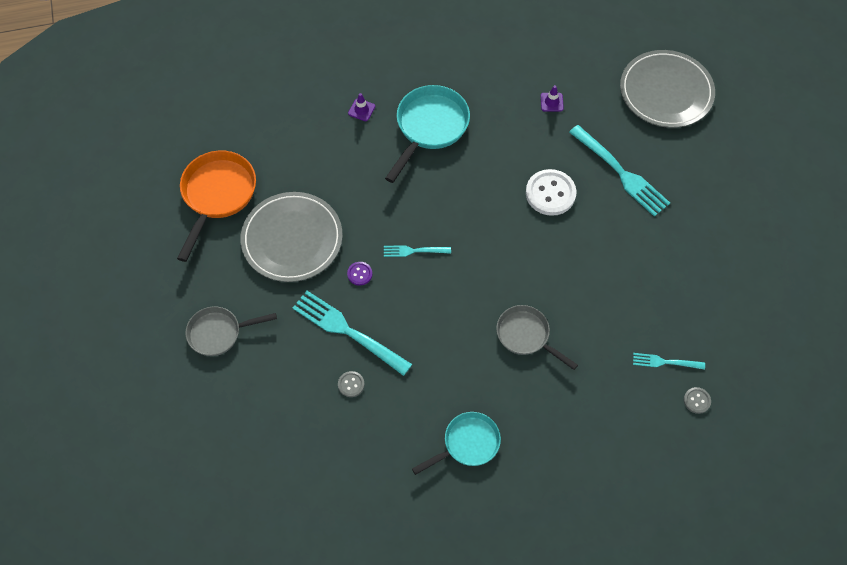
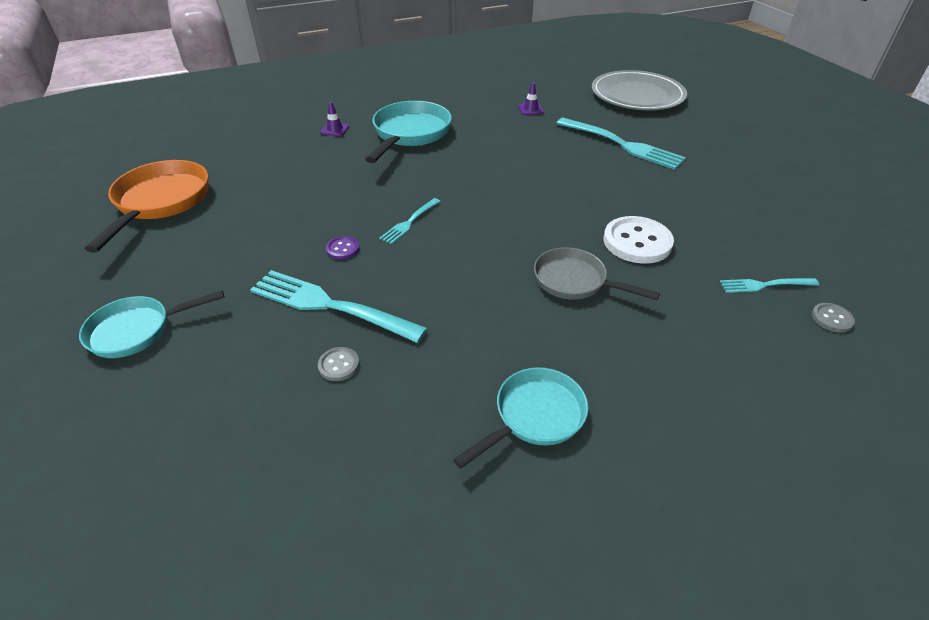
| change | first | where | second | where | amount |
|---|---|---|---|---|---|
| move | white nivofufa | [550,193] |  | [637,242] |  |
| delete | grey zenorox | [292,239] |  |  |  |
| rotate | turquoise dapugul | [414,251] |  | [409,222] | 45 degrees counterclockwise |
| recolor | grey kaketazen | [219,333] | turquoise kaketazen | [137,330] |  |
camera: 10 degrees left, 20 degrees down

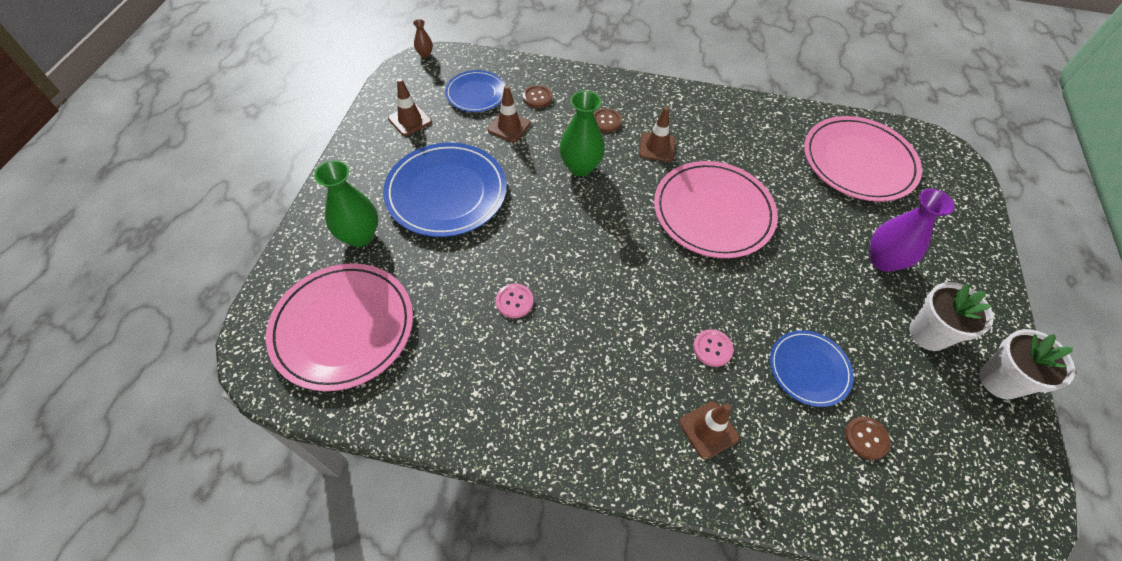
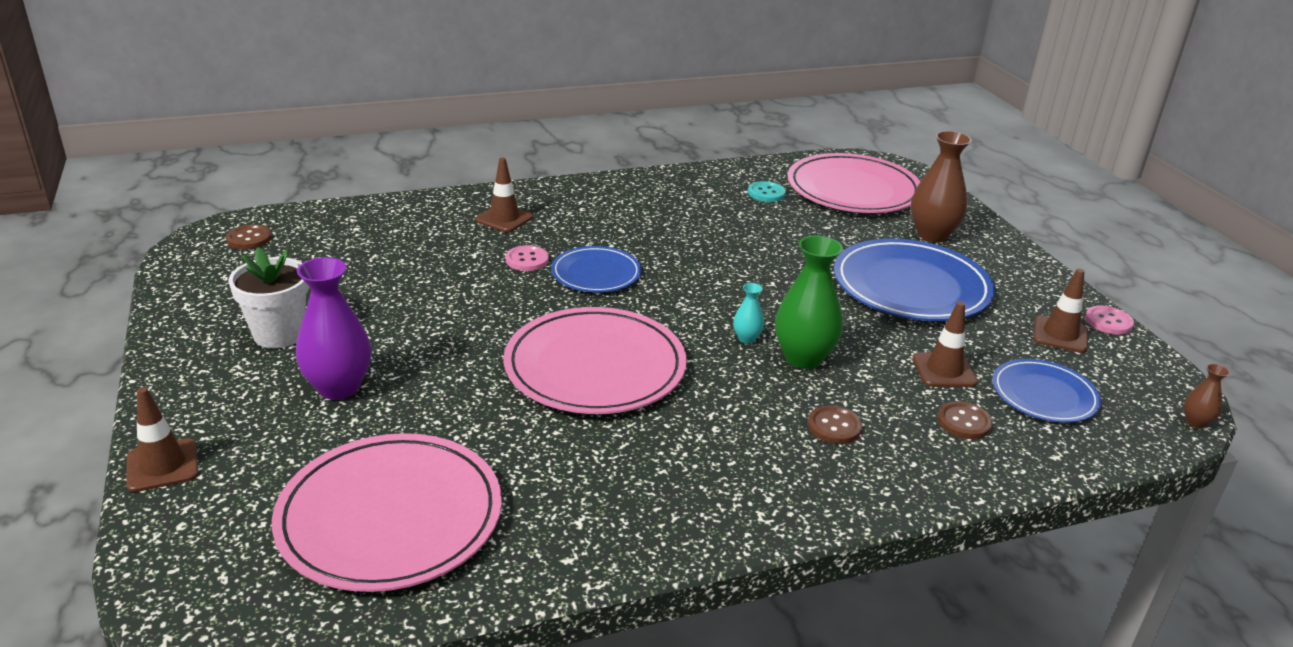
| change | first | where | second | where | amount |
|---|---|---|---|---|---|
| move | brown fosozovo | [657,147] |  | [162,465] |  |
| recolor | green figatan | [360,236] | brown figatan | [932,234] |  |
| move | pink nivofufa | [514,301] |  | [1108,322] |  |
| delete | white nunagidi | [1000,380] |  |  |  |
| move | blue zenorox | [809,369] |  | [596,273] |  |
| move | brown nivofufa | [866,438] |  | [249,238] |  |
| insert |  |  | turquoise nivofufa | [766,193] |  |
| insert |  |  | turquoise figatan | [746,338] |  |
camera: 150 degrees right, 25 degrees down

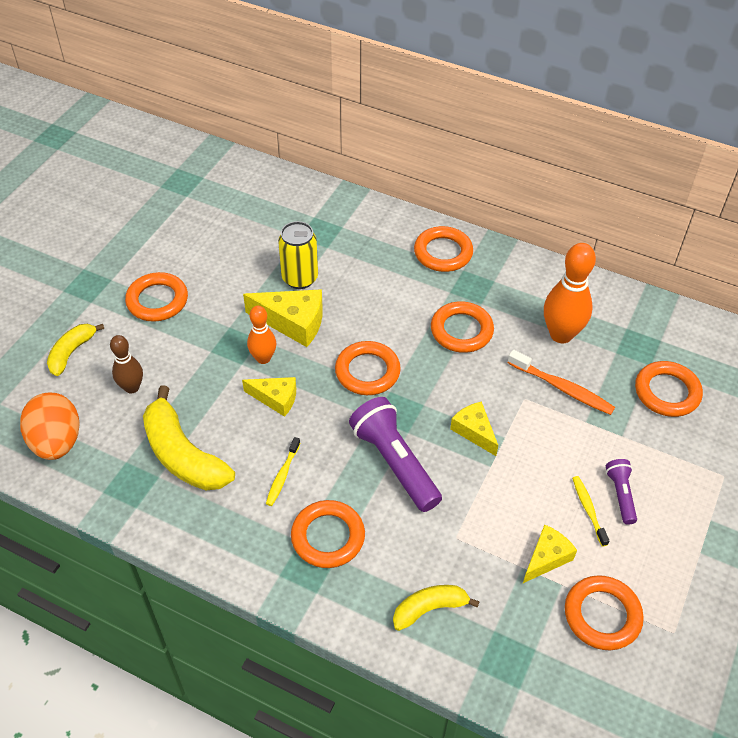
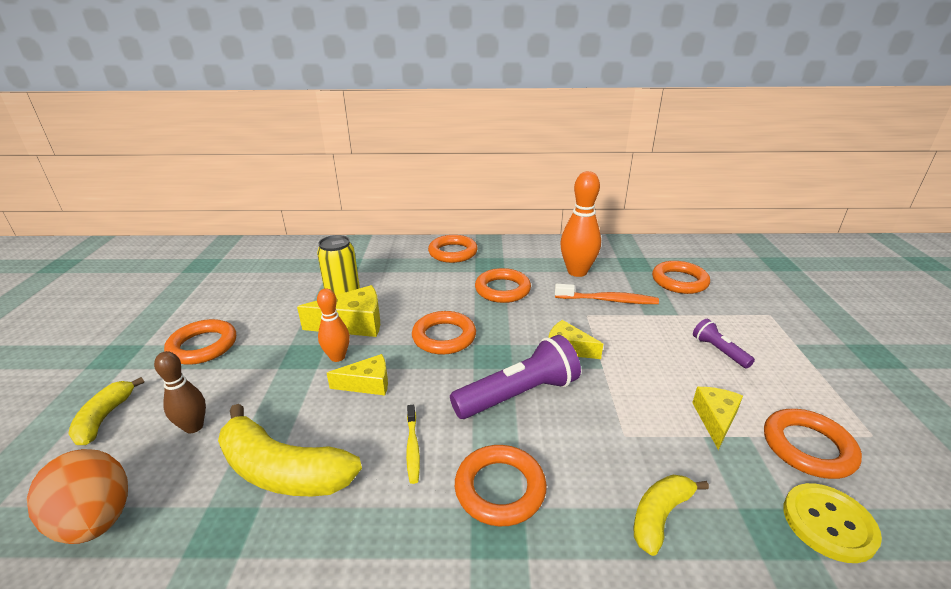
| change | first | where | second | where | amount |
|---|---|---|---|---|---|
| rotate | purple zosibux | [395,462] |  | [518,395] | 120 degrees clockwise |
| delete | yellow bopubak | [588,509] |  |  |  |
| insert |  |  | yellow nivofufa | [828,523] |  |
camera: 25 degrees left, 20 degrees down

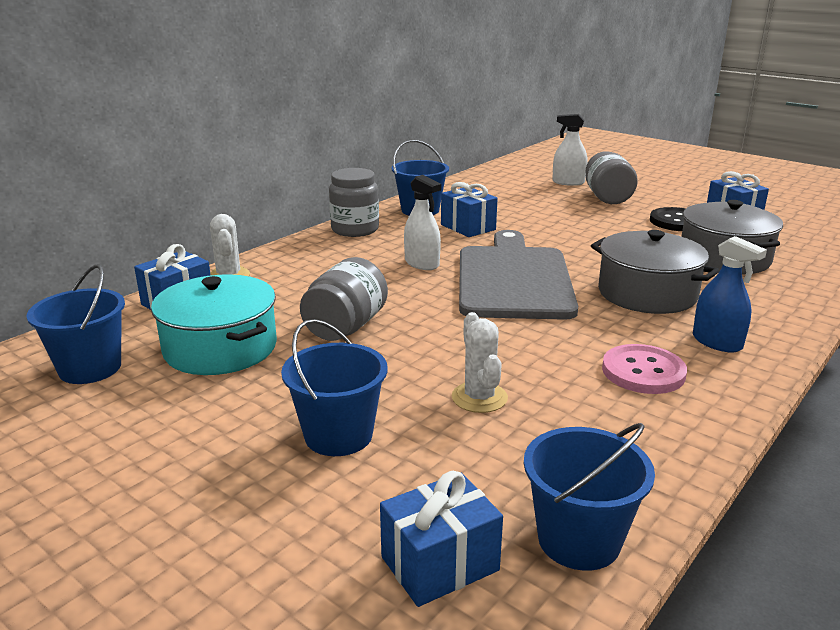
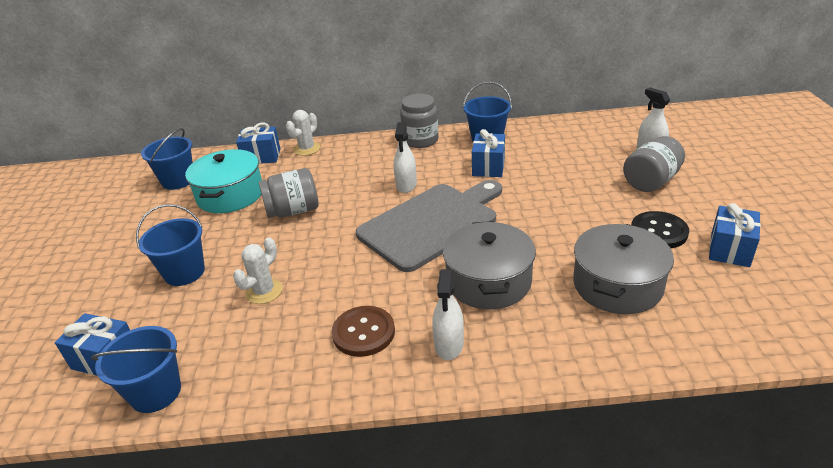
| change | first | where | second | where | amount |
|---|---|---|---|---|---|
| recolor | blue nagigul | [717,342] | white nagigul | [449,344] |  |
| recolor | pink nivofufa | [643,372] | brown nivofufa | [363,332] |  |
camera: 50 degrees right, 10 degrees up

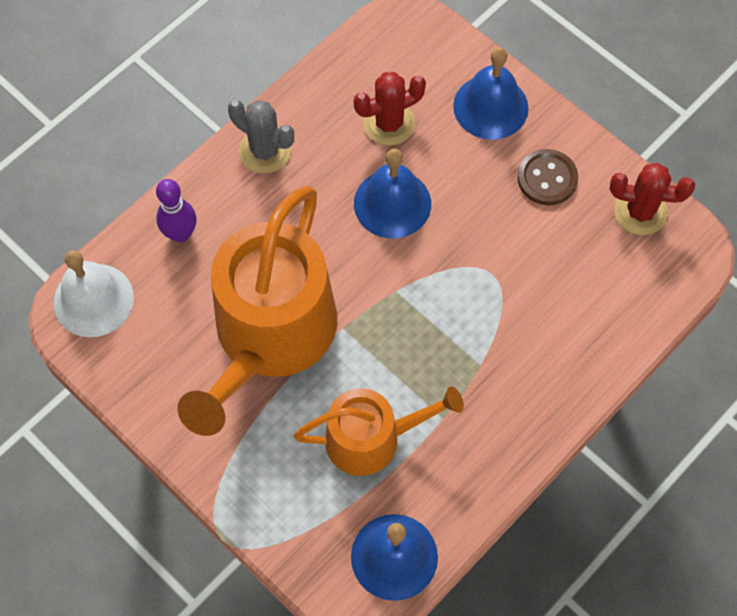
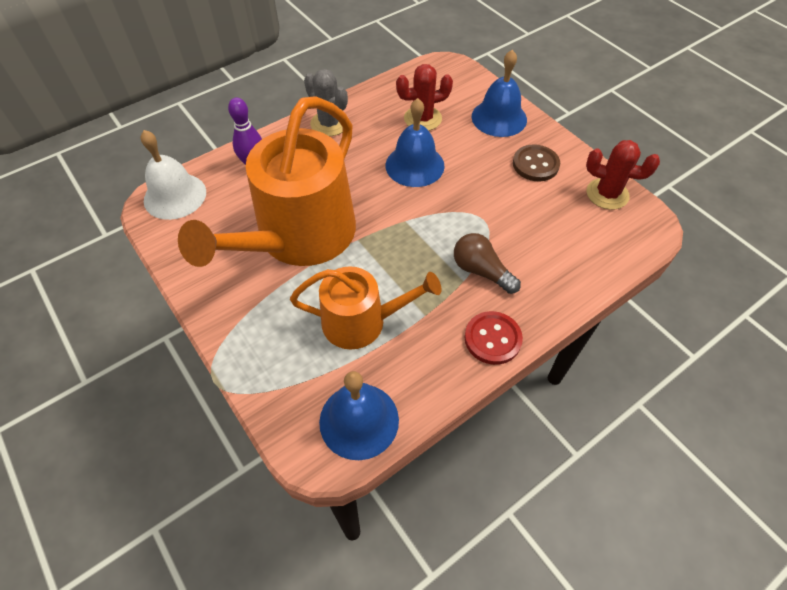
| change | first | where | second | where | amount |
|---|---|---|---|---|---|
| insert |  |  | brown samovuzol | [481,271] |  |
| insert |  |  | red nivofufa | [492,339] |  |
camera: 10 degrees right, 10 degrees down

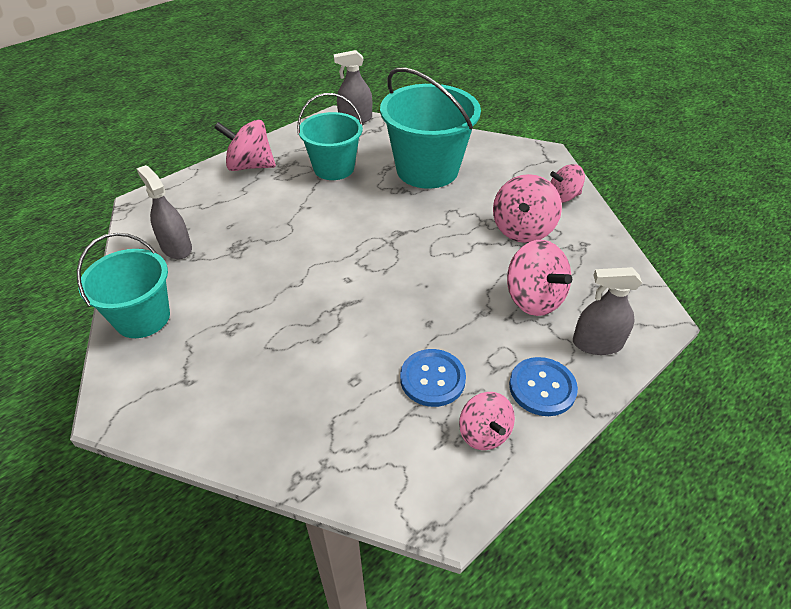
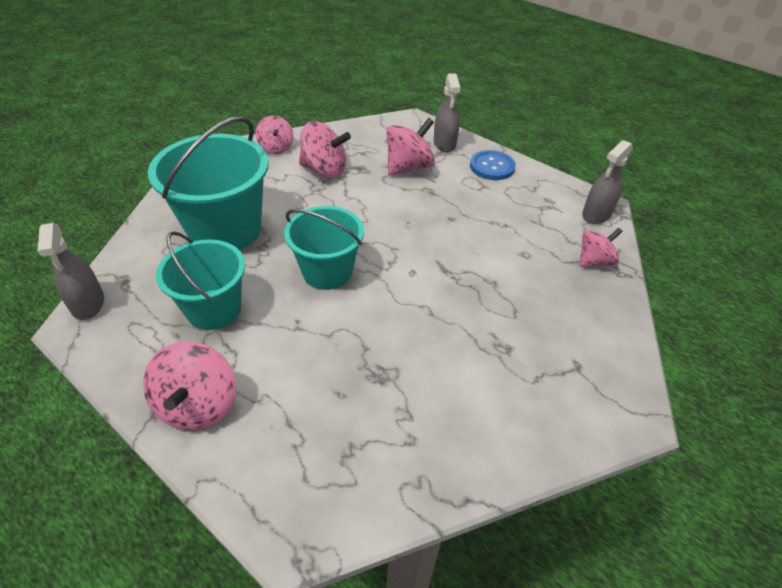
| change | first | where | second | where | amount |
|---|---|---|---|---|---|
| move | grey nagigul | [176,247] |  | [596,214] |  |
| move | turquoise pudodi | [142,318] |  | [327,271] |  |
| delete | blue nivofufa | [432,379] |  |  |  |
| move | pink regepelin | [484,433] |  | [594,261] |  |
camera: 100 degrees left, 0 degrees up

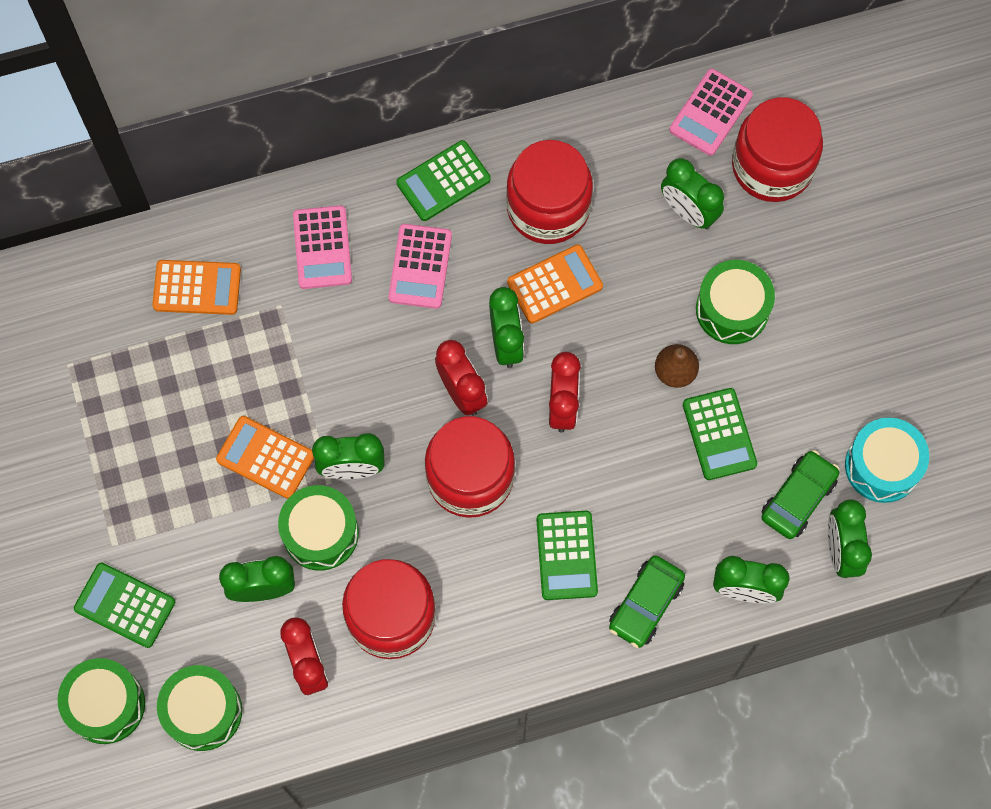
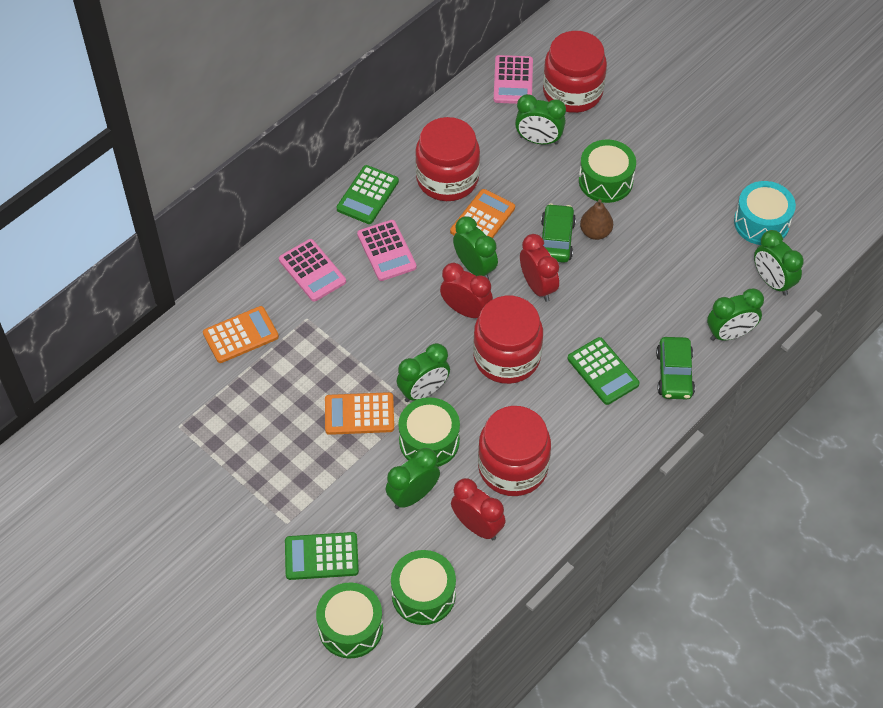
| change | first | where | second | where | amount |
|---|---|---|---|---|---|
| delete | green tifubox | [719,434] |  |  |  |
| move | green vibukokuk | [798,498] |  | [556,239] |  |
camera: 30 degrees left, 15 degrees down

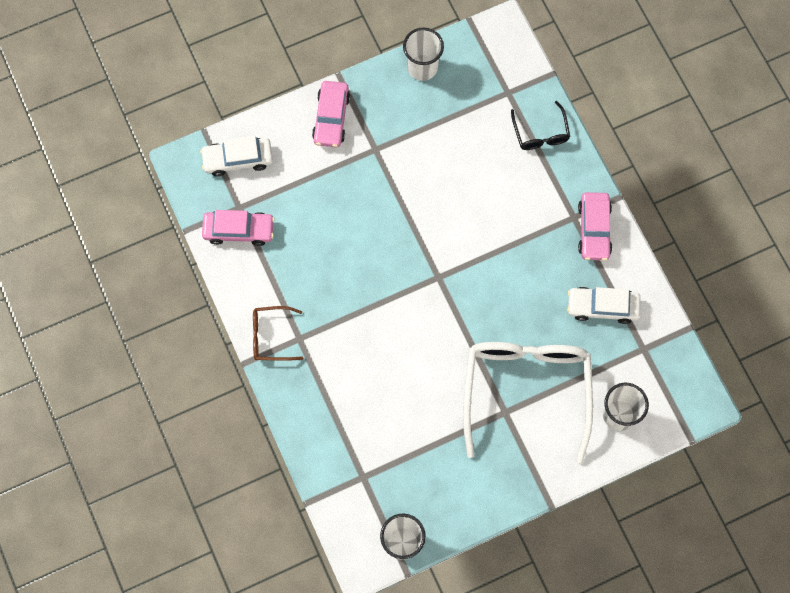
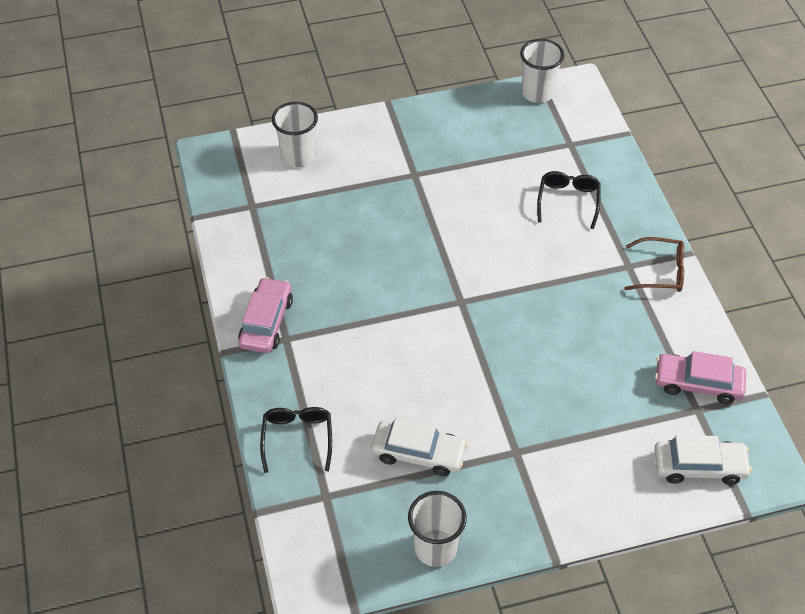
| change | first | where | second | where | amount |
|---|---|---|---|---|---|
| delete | pink vibukokuk | [331,118] |  |  |  |
| move | white vibukokuk | [602,307] |  | [418,453] |  |
| delete | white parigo | [526,389] |  |  |  |
| insert |  |  | black parigo | [568,200] |  |
camera: 170 degrees left, 20 degrees down

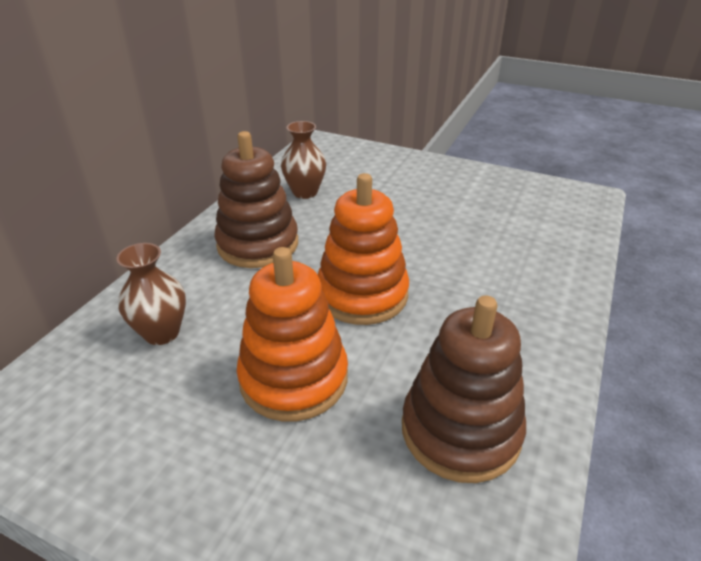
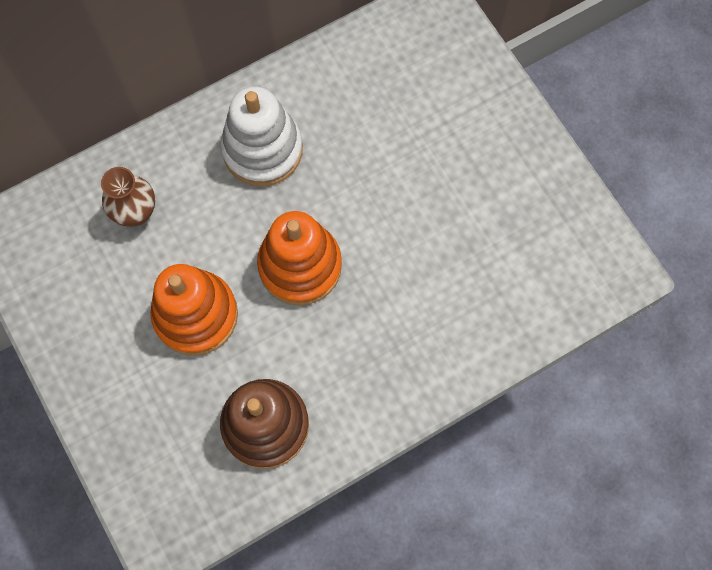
| change | first | where | second | where | amount |
|---|---|---|---|---|---|
| delete | brown figatan | [305,192] |  |  |  |
| recolor | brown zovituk | [258,244] | white zovituk | [262,149] |  |
camera: 35 degrees right, 35 degrees up

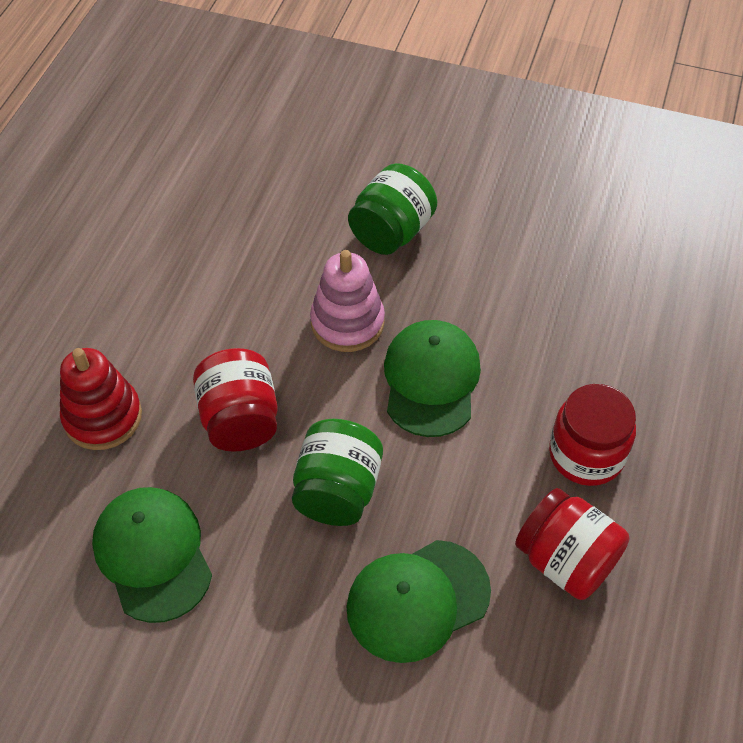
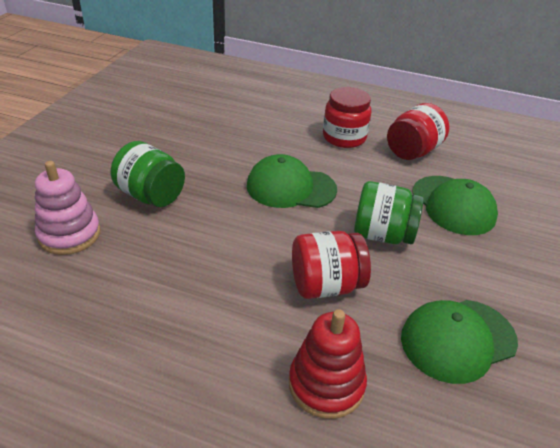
| change | first | where | second | where | amount |
|---|---|---|---|---|---|
| move | pink zovituk | [347,322] |  | [69,234] |  |
camera: 90 degrees left, 15 degrees down

